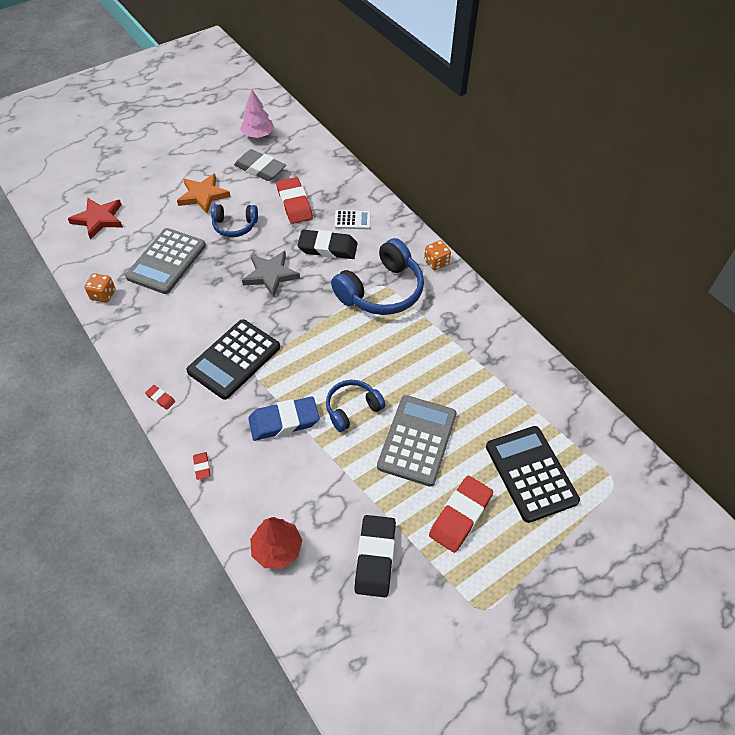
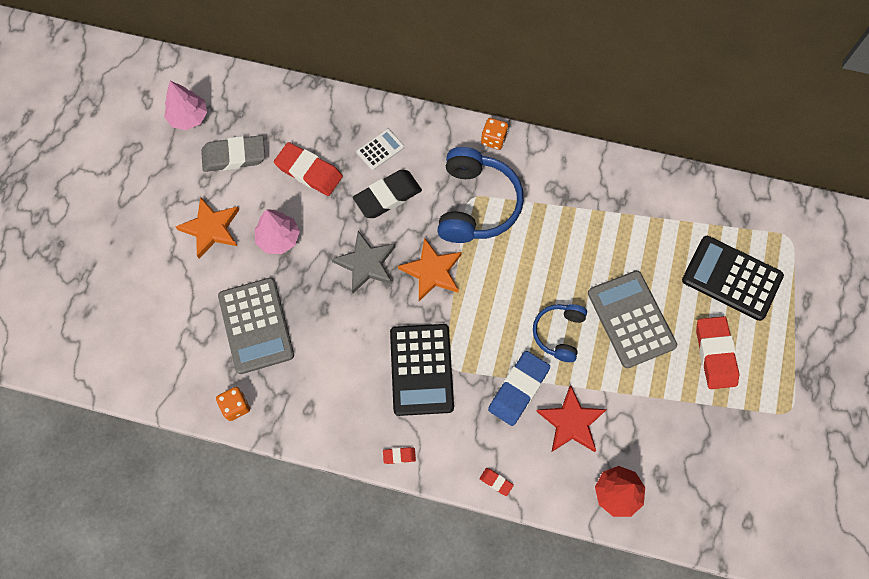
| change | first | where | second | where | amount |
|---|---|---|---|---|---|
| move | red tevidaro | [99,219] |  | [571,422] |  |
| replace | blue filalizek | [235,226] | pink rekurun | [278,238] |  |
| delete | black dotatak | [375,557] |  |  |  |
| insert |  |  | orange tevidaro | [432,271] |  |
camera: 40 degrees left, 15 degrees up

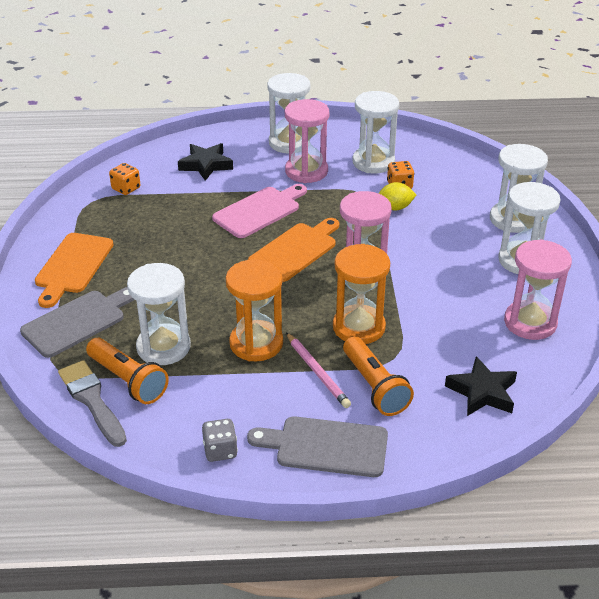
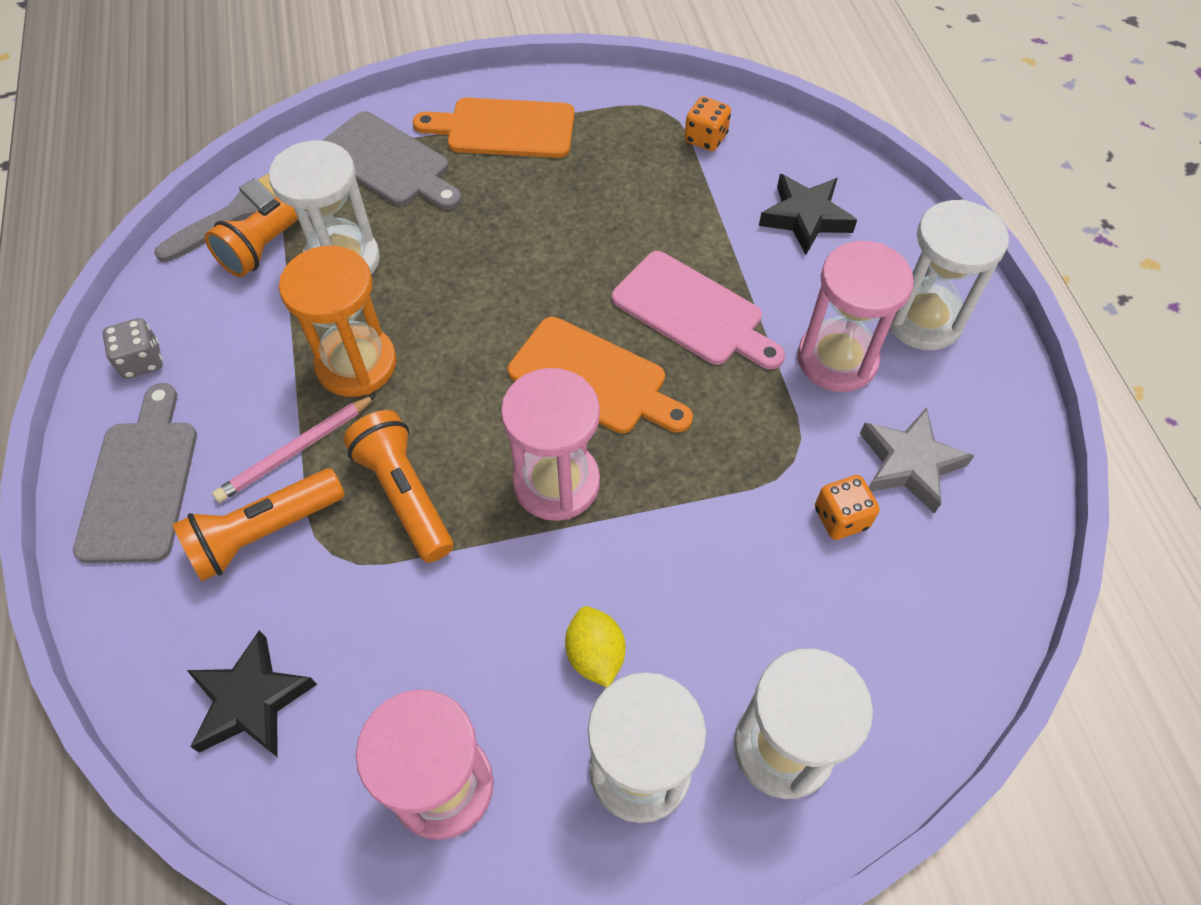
| change | first | where | second | where | amount |
|---|---|---|---|---|---|
| replace | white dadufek | [373,162] | grey tevidaro | [909,464] |  |
| move | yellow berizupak | [395,208] |  | [595,655] |  |
| replace | orange dadufek | [359,327] | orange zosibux | [404,495] |  |
camera: 80 degrees right, 20 degrees up

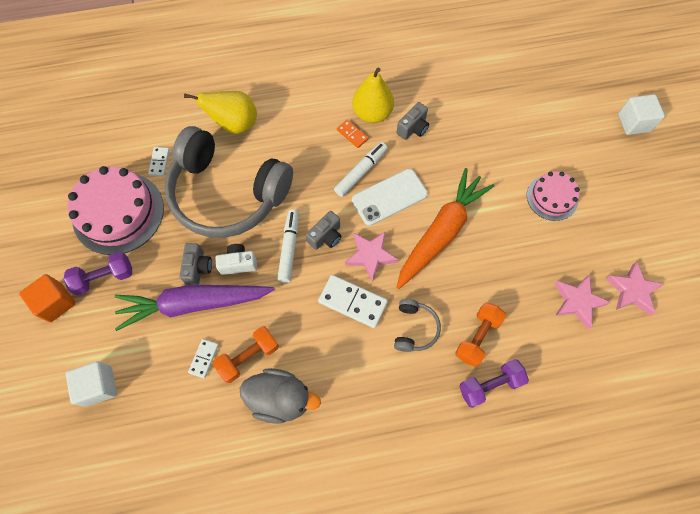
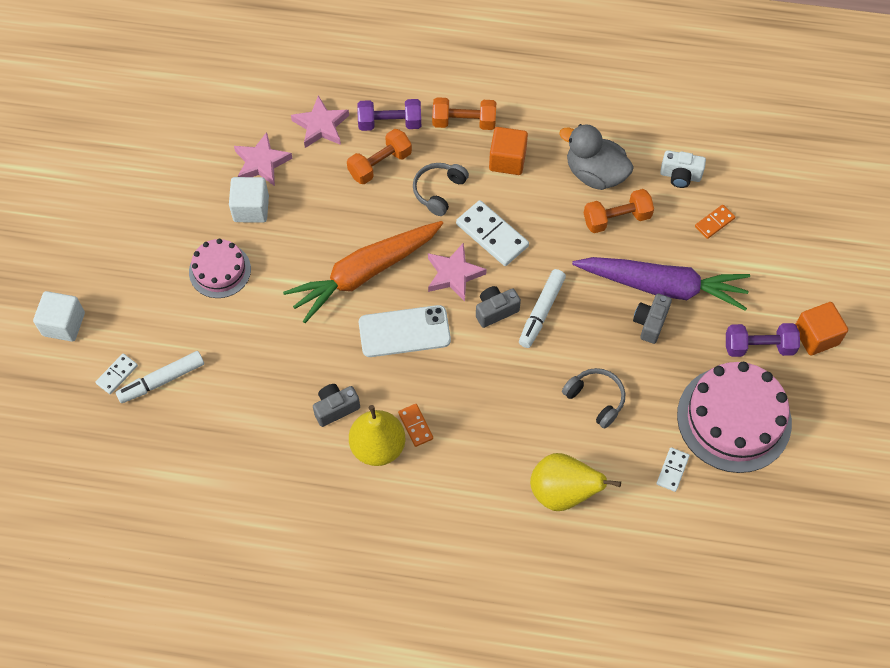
| change | first | where | second | where | amount |
|---|---|---|---|---|---|
| resize | grey filalizek | [227,194] |  | [595,399] | x0.40 |
| move | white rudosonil | [361,172] |  | [161,380] |  |
| move | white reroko | [238,263] |  | [680,176] |  |
| move | pink tevidaro | [632,291] |  | [321,126] |  |
| move | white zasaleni | [204,358] |  | [117,374] |  |
| move | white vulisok | [99,386] |  | [251,208] |  |
| insert |  |  | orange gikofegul | [464,122] |  |
| insert |  |  | orange vulisok | [507,160] |  |
| insert |  |  | orange zasaleni | [714,222] |  |
camera: 160 degrees left, 5 degrees down

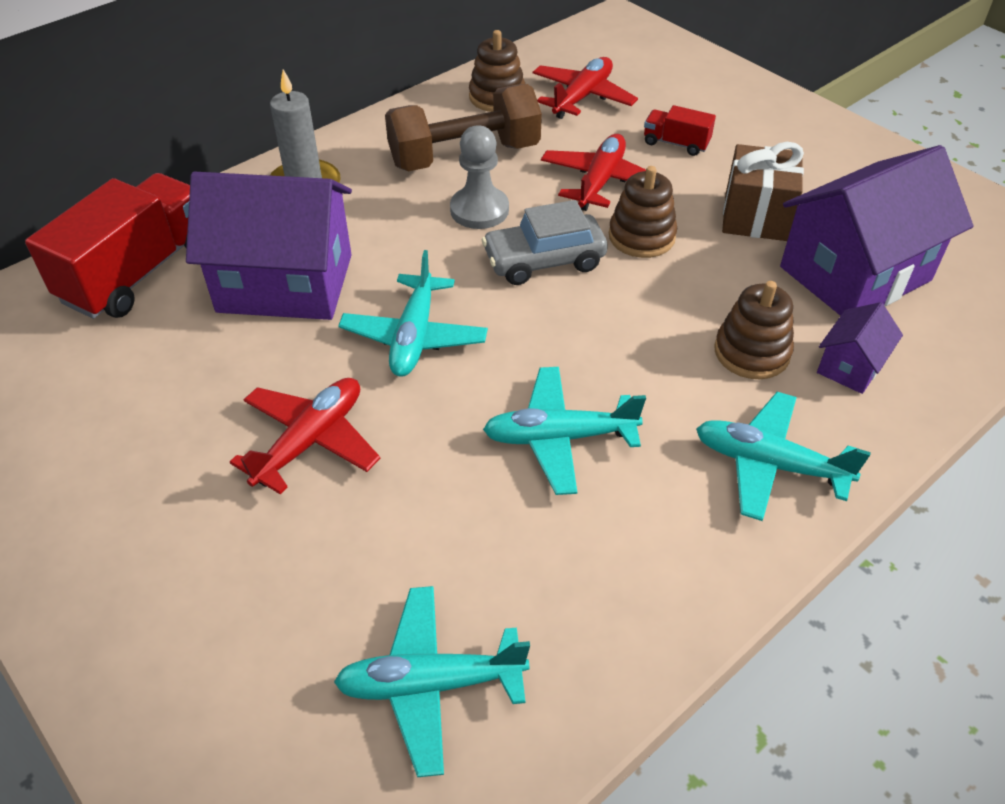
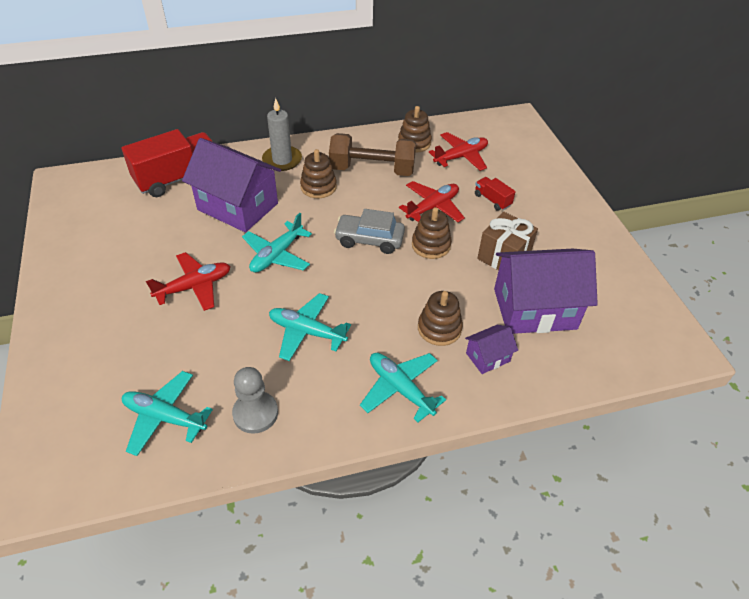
| change | first | where | second | where | amount |
|---|---|---|---|---|---|
| move | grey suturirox | [479,210] |  | [255,413] |  |
| insert |  |  | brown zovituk | [318,187] |  |
camera: 25 degrees right, 0 degrees up

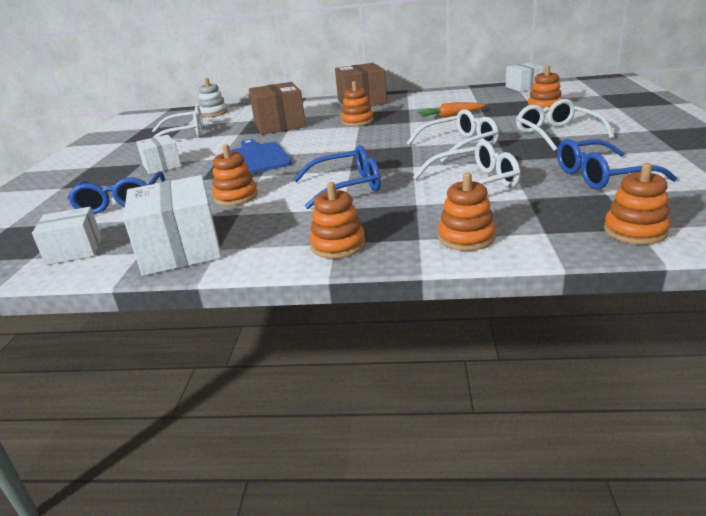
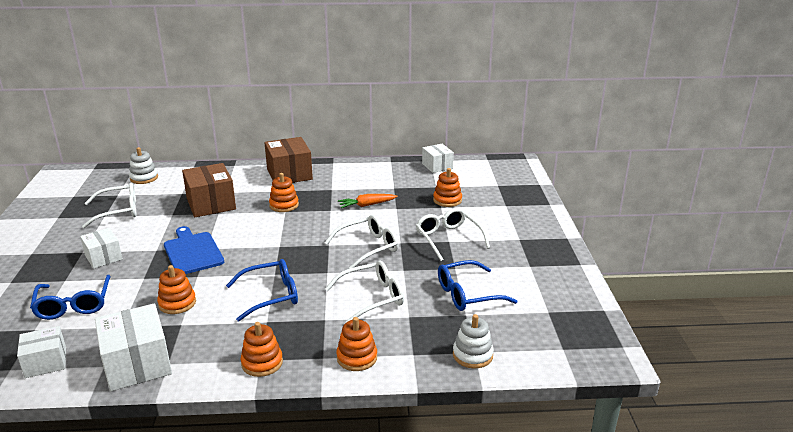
| change | first | where | second | where | amount |
|---|---|---|---|---|---|
| recolor | orange zovituk | [635,231] | white zovituk | [472,355] |  |
camera: 10 degrees left, 0 degrees up

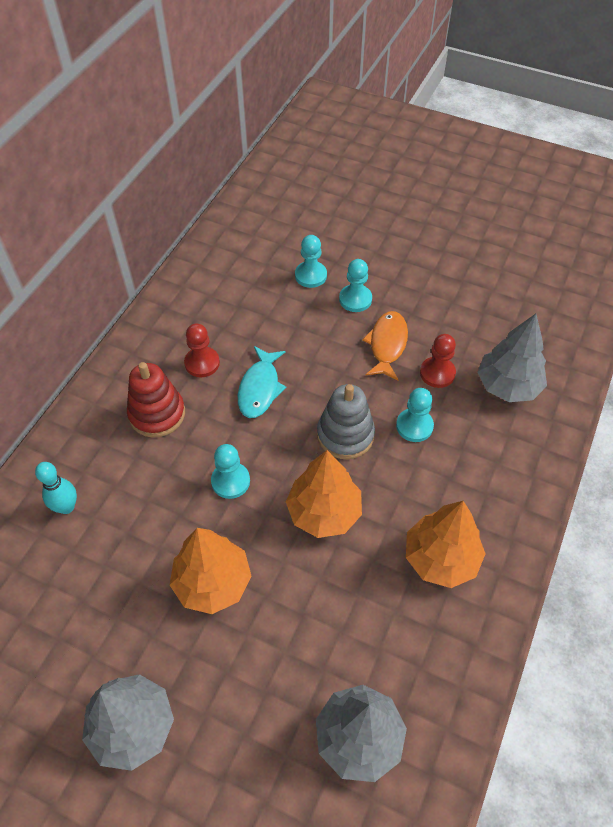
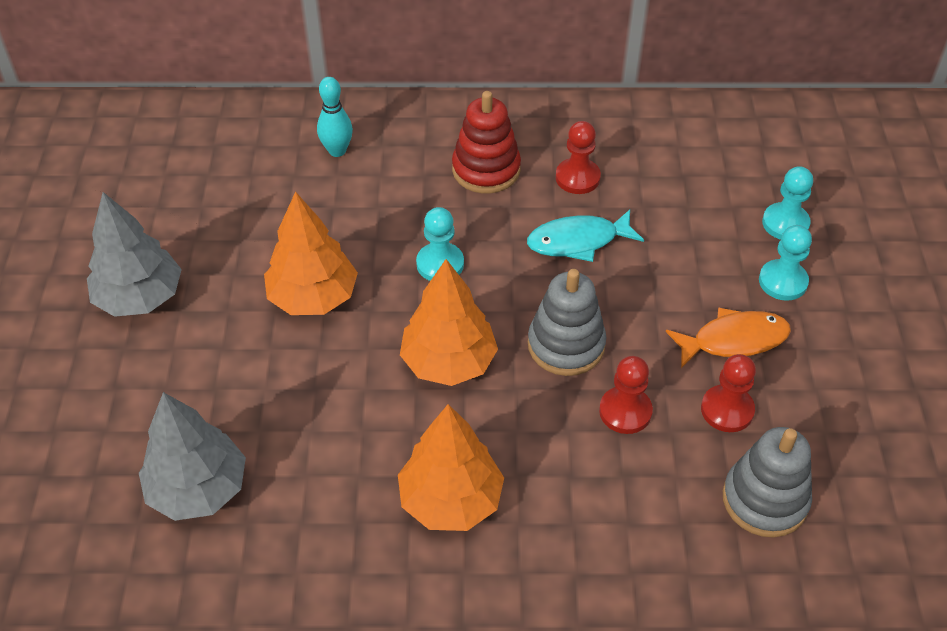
| change | first | where | second | where | amount |
|---|---|---|---|---|---|
| replace | grey rekurun | [508,386] | grey zovituk | [764,500] |  |
| recolor | turquoise suturirox | [414,426] | red suturirox | [625,411] |  |
camera: 65 degrees right, 5 degrees down

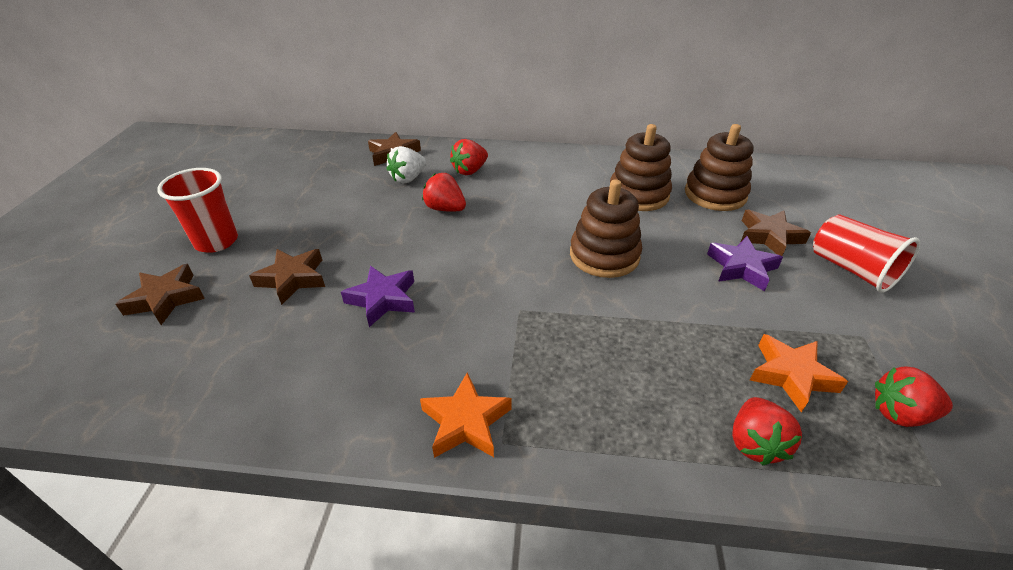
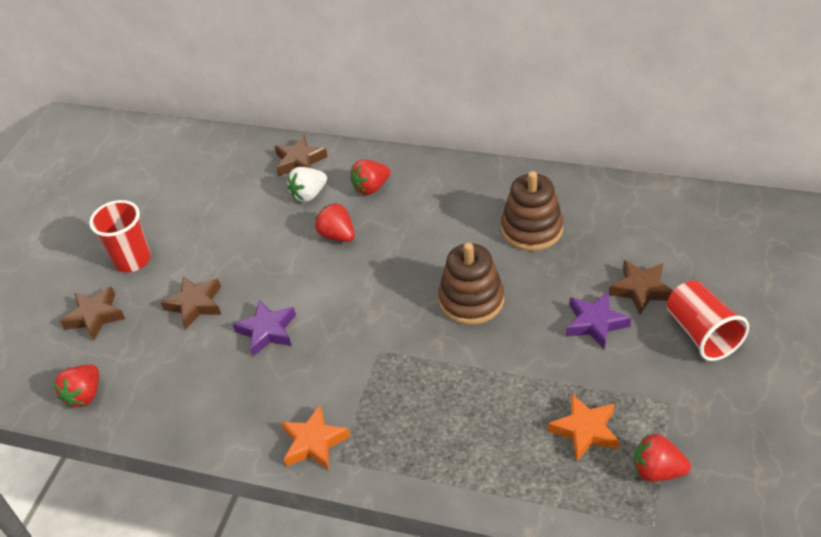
| change | first | where | second | where | amount |
|---|---|---|---|---|---|
| delete | brown zovituk | [715,194] |  |  |  |
| move | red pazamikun | [755,443] |  | [85,395] |  |
camera: 15 degrees right, 5 degrees up

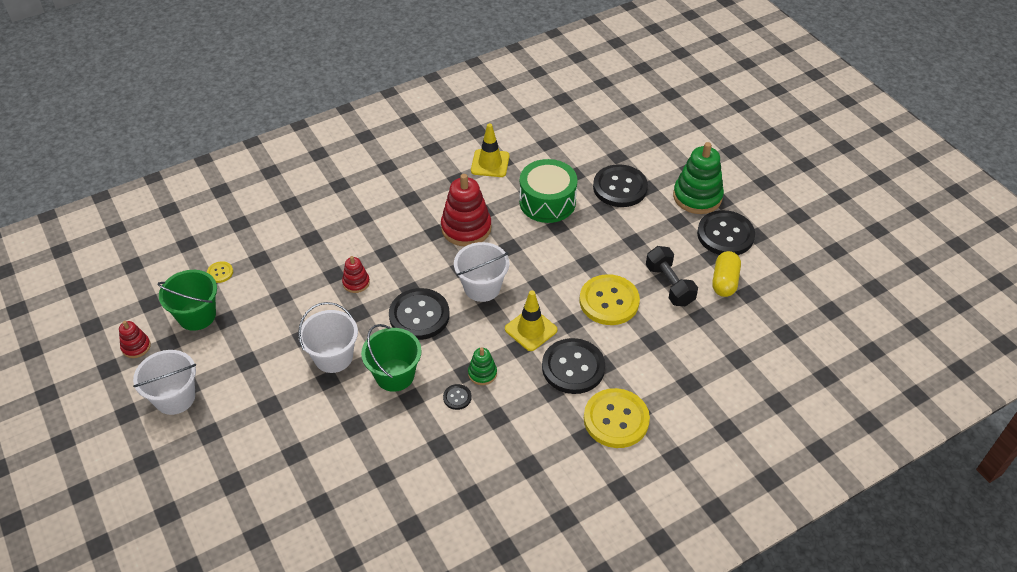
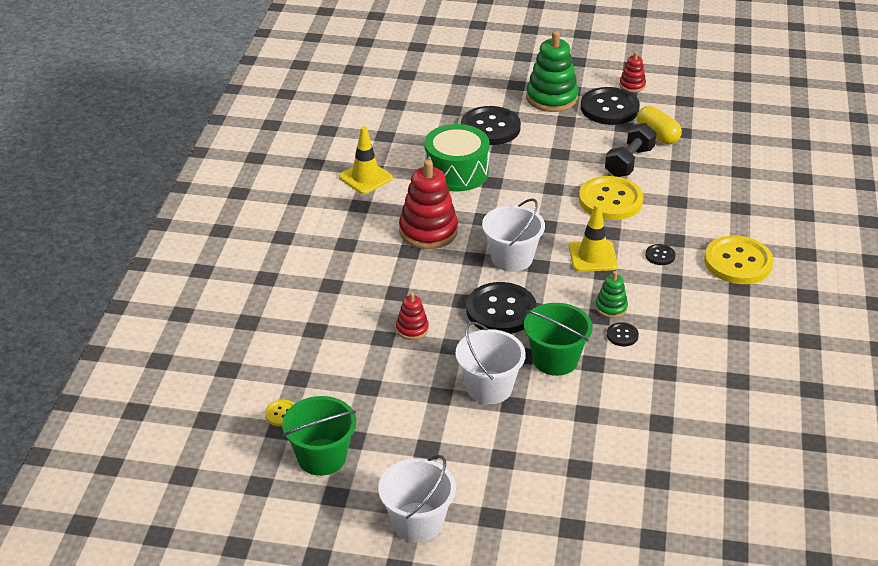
| change | first | where | second | where | amount |
|---|---|---|---|---|---|
| rotate | black gikofegul | [669,285] |  | [629,162] | 75 degrees counterclockwise |
| move | red zovituk | [136,347] |  | [632,85] |  |
| resize | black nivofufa | [573,367] |  | [660,255] | x0.44 |
camera: 50 degrees left, 10 degrees down

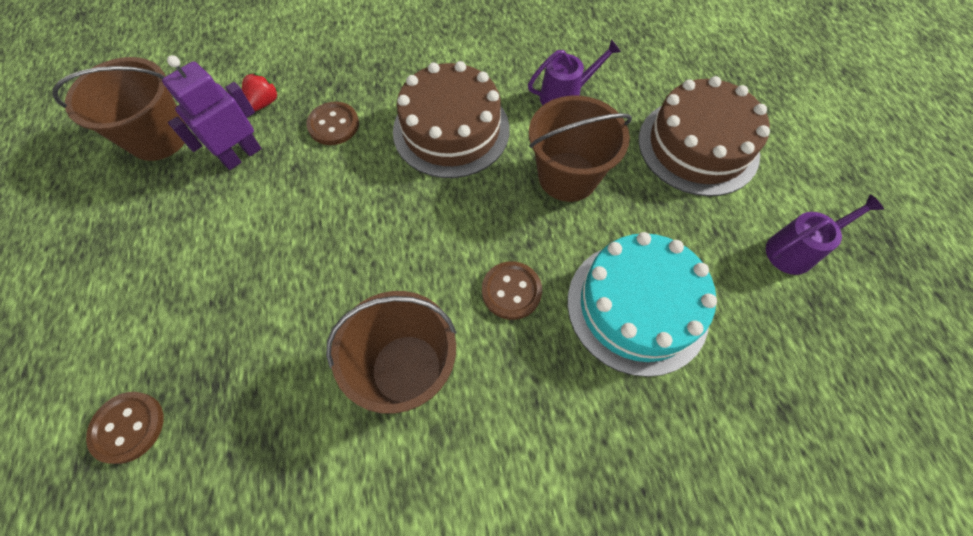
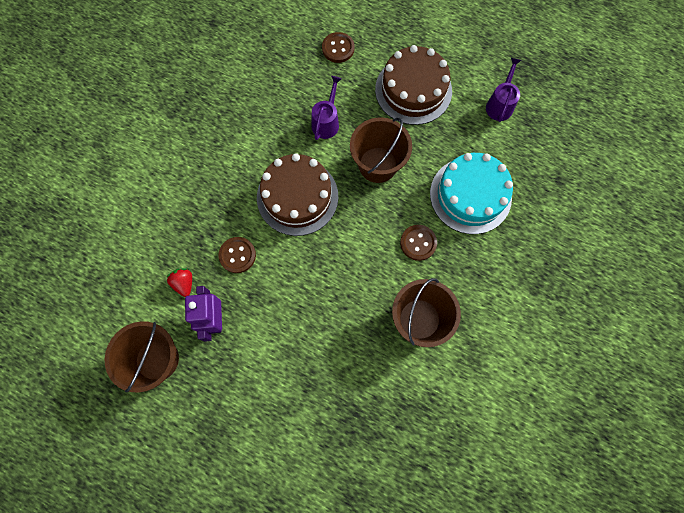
| change | first | where | second | where | amount |
|---|---|---|---|---|---|
| move | brown nivofufa | [128,427] |  | [338,48] |  |
camera: 50 degrees left, 10 degrees up

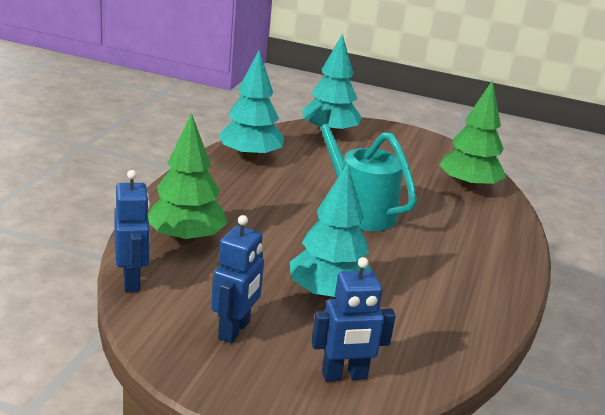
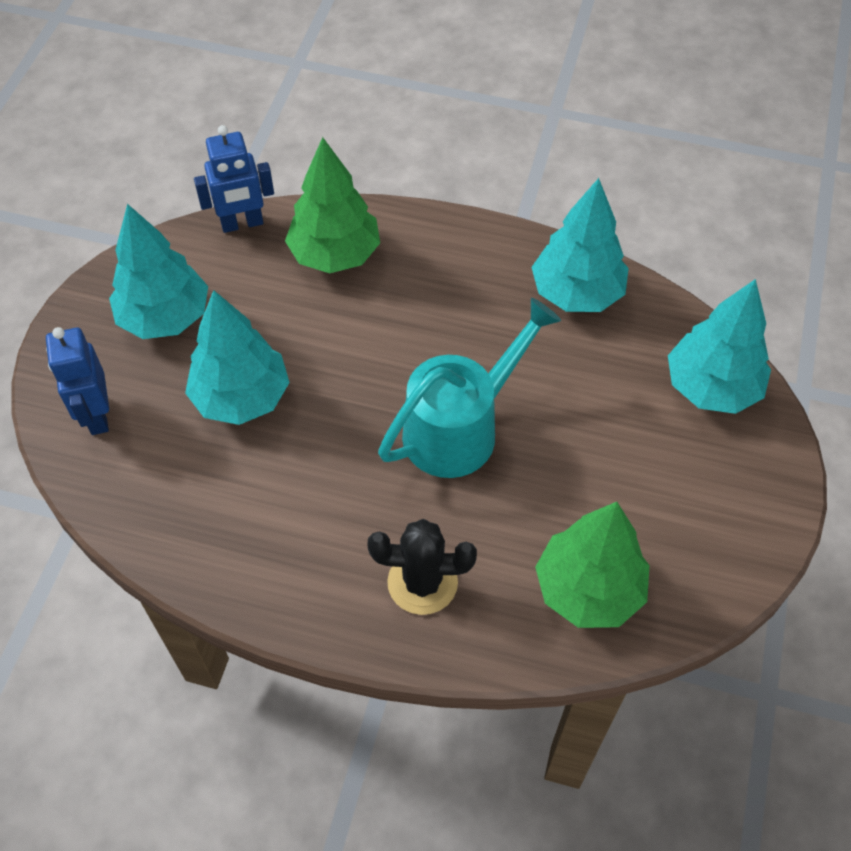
| change | first | where | second | where | amount |
|---|---|---|---|---|---|
| replace | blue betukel | [234,330] | turquoise rekurun | [165,317] |  |
| insert |  |  | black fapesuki | [422,582] |  |
camera: 90 degrees right, 30 degrees up

